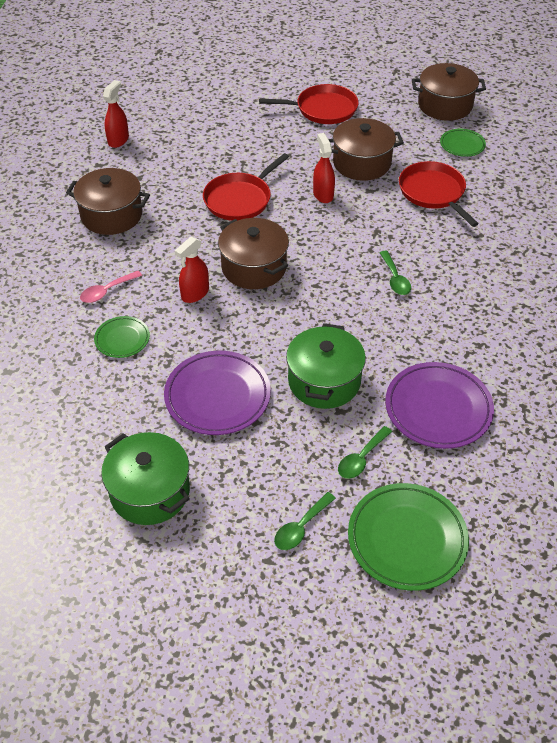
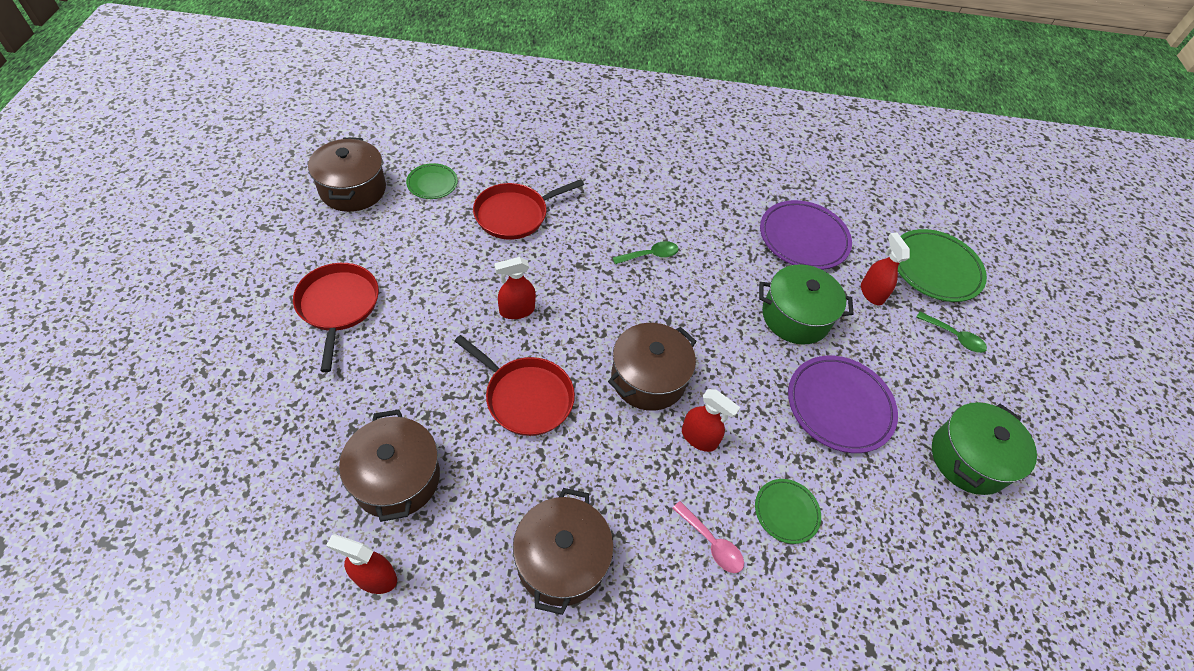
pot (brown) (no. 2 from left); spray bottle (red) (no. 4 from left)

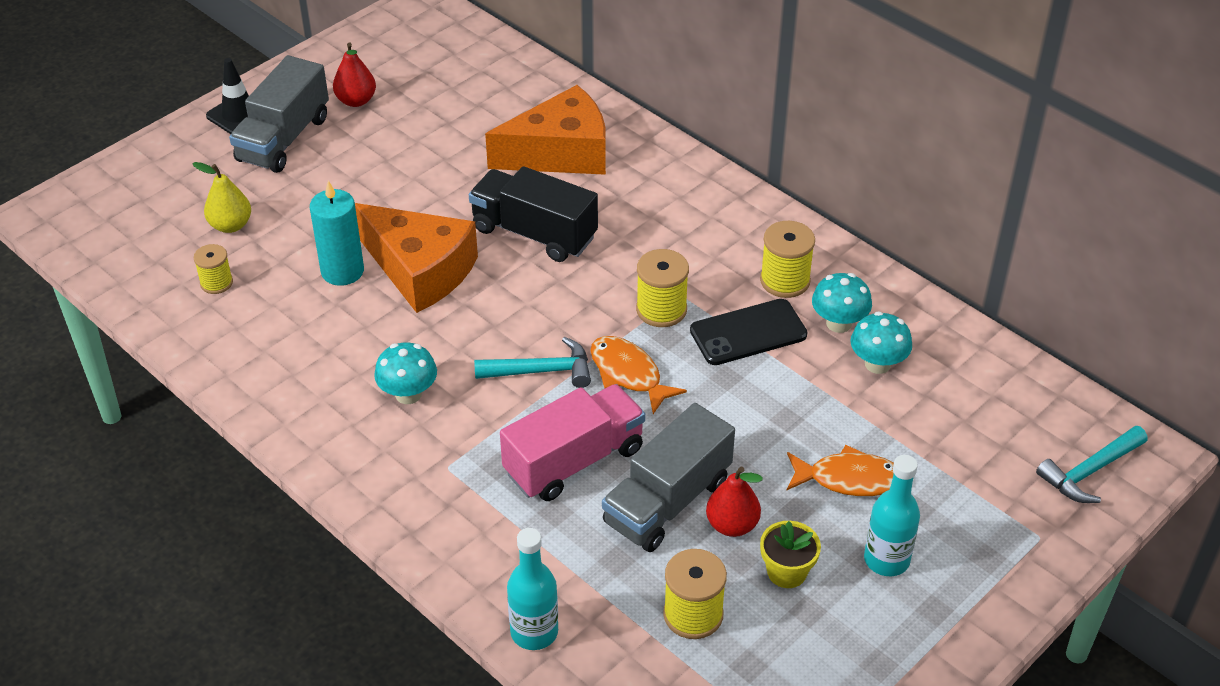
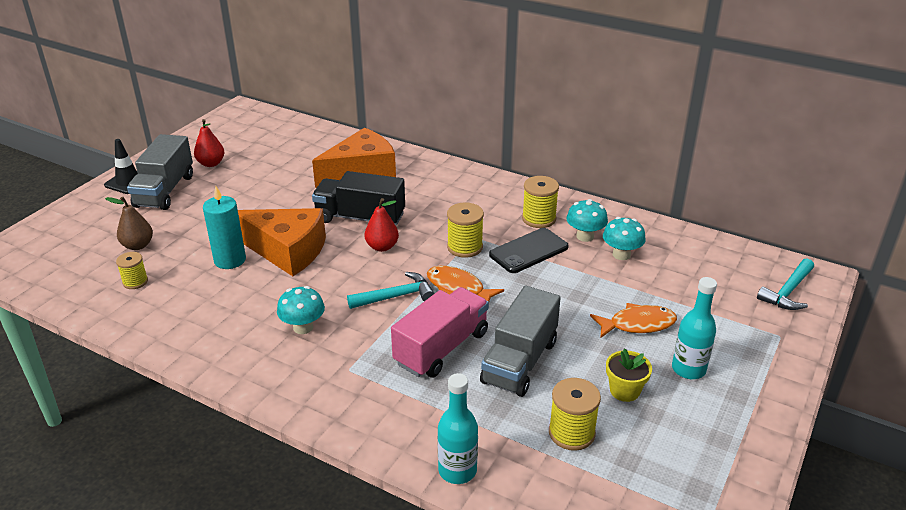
pear (red) (no. 2 from left); pear (brown)

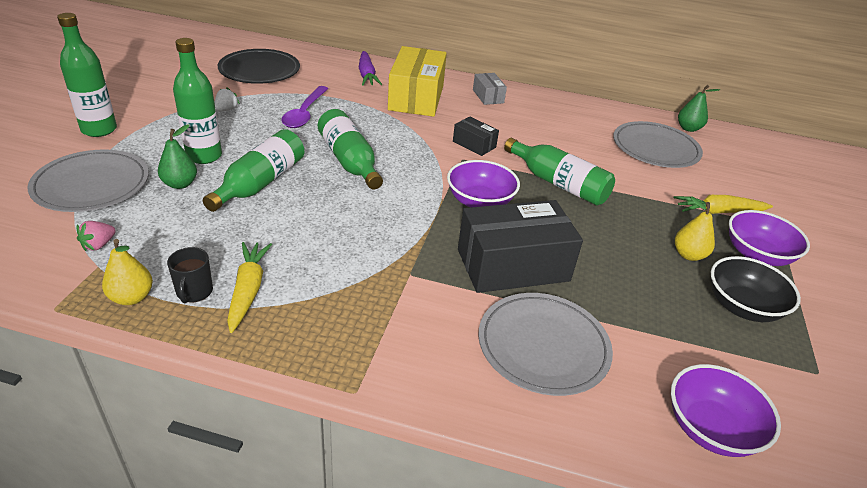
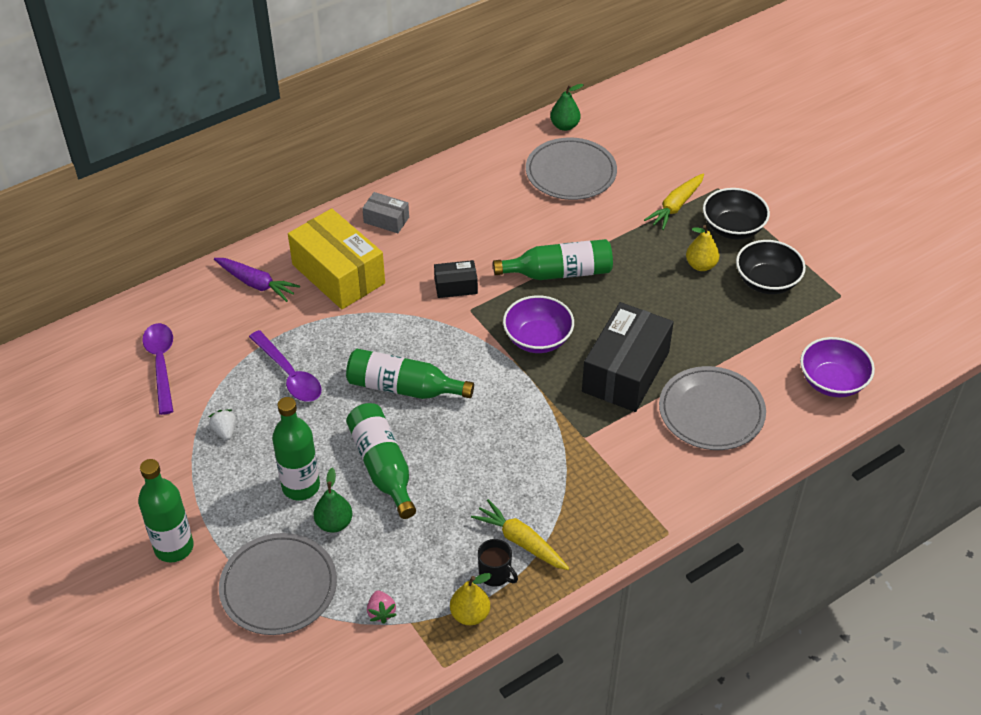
spoon (purple) (no. 1 from left); bowl (black) (no. 1 from left)

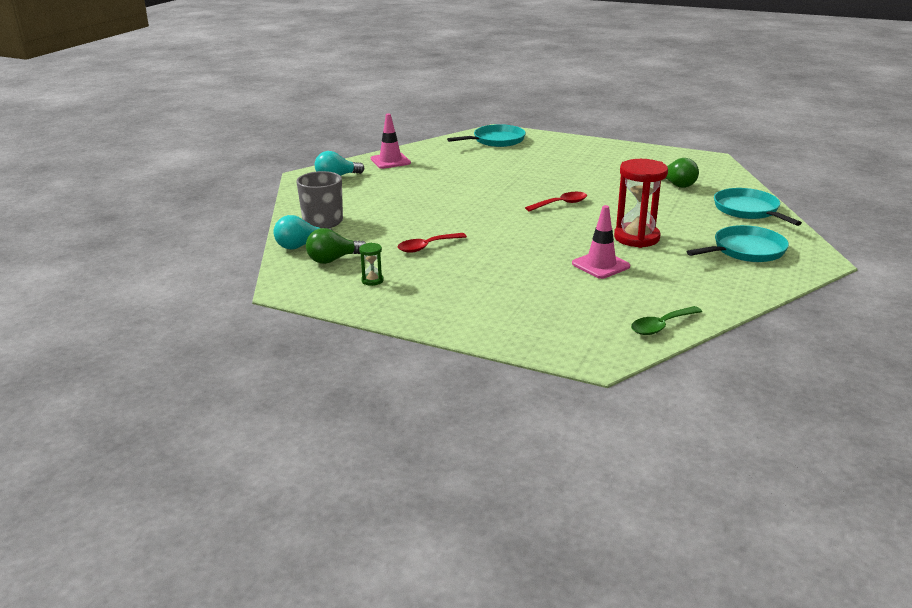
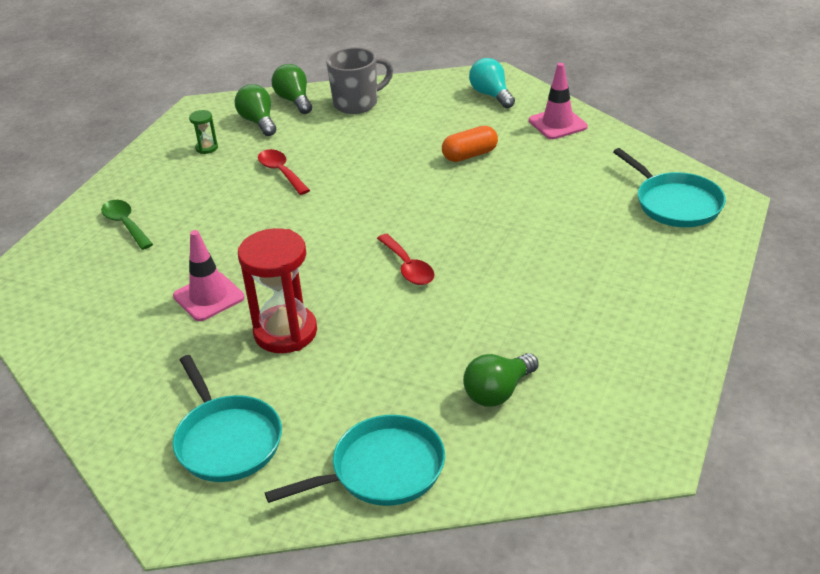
capsule (orange); spoon (green); light bulb (green) (no. 2 from left)

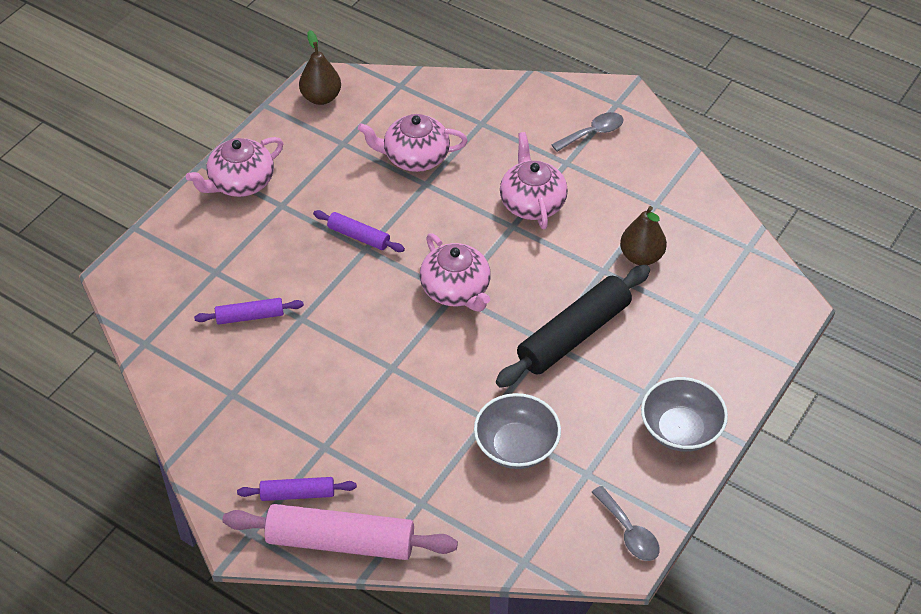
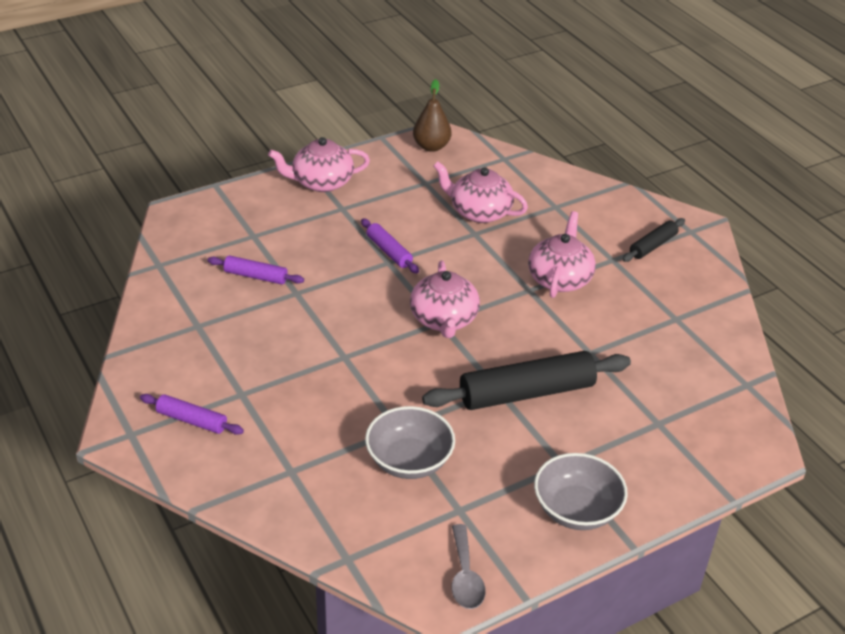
rolling pin (pink); pear (brown) (no. 2 from left in the first image); rolling pin (black) (no. 2 from left)

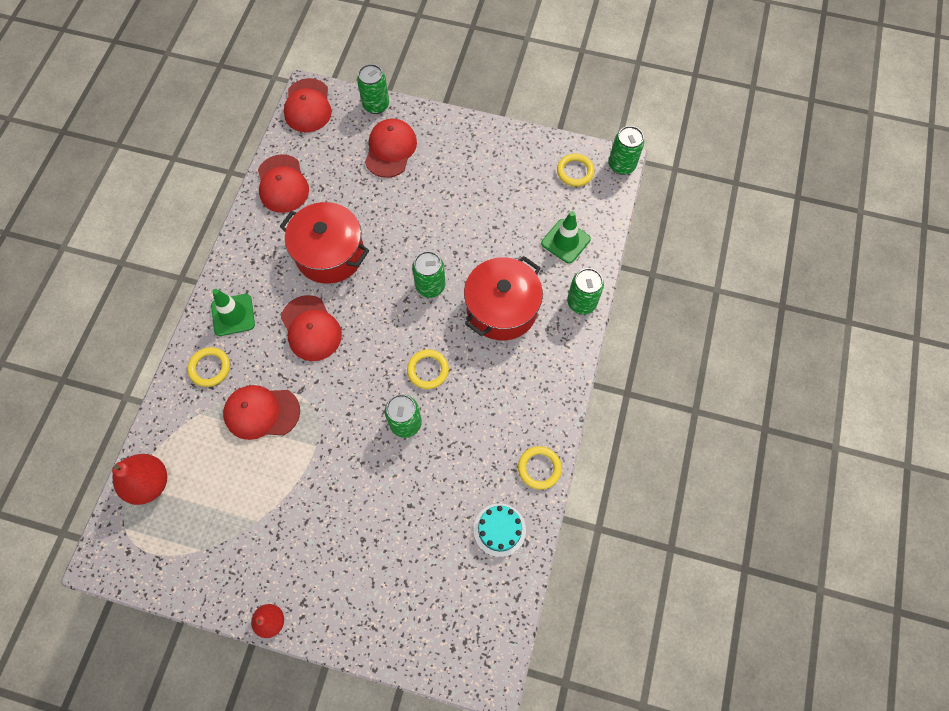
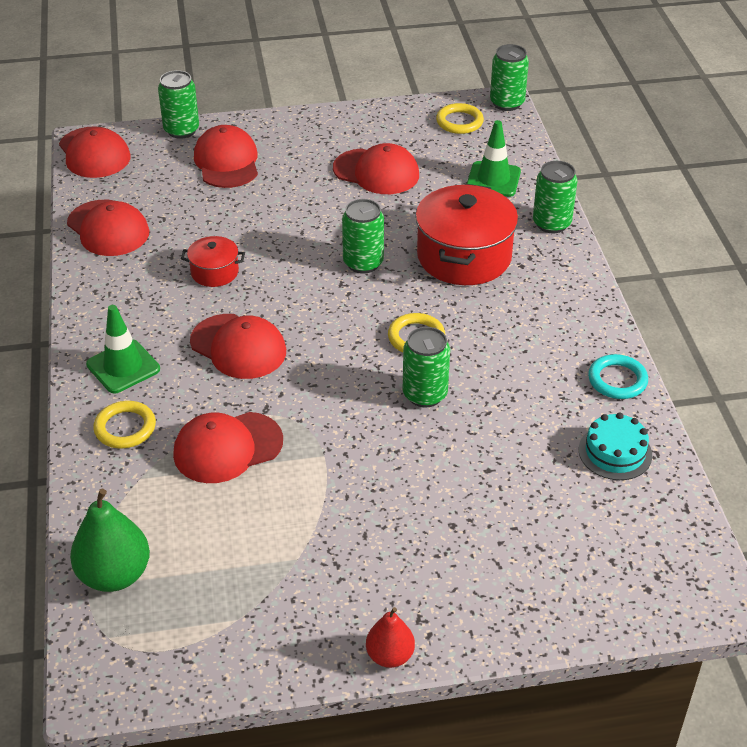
cap (red) (no. 6 from left); pear (green); ring (turquoise); pot (red) (no. 1 from left)

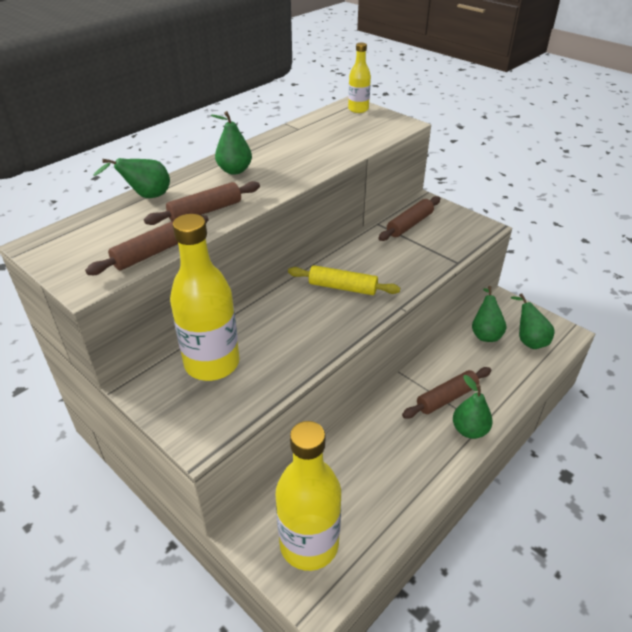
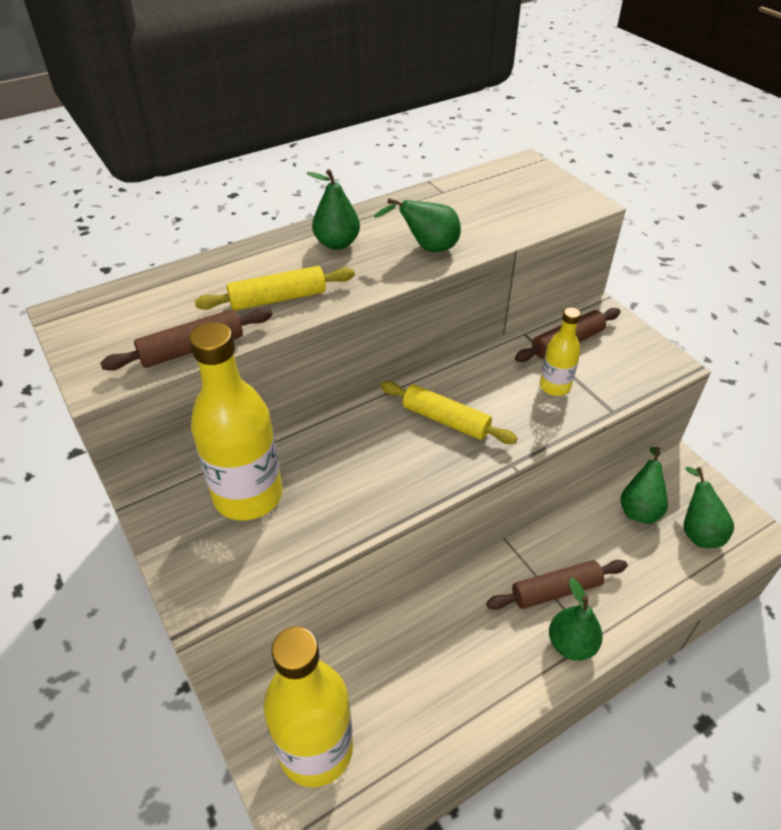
pear (green) (no. 2 from left); bottle (yellow) (no. 3 from left); rolling pin (yellow) (no. 1 from left)

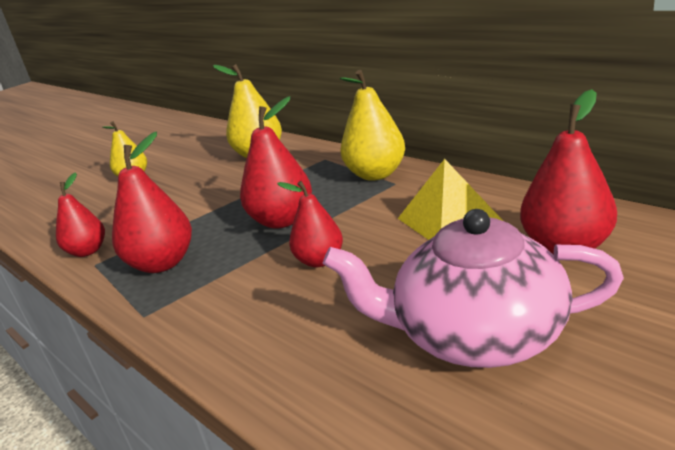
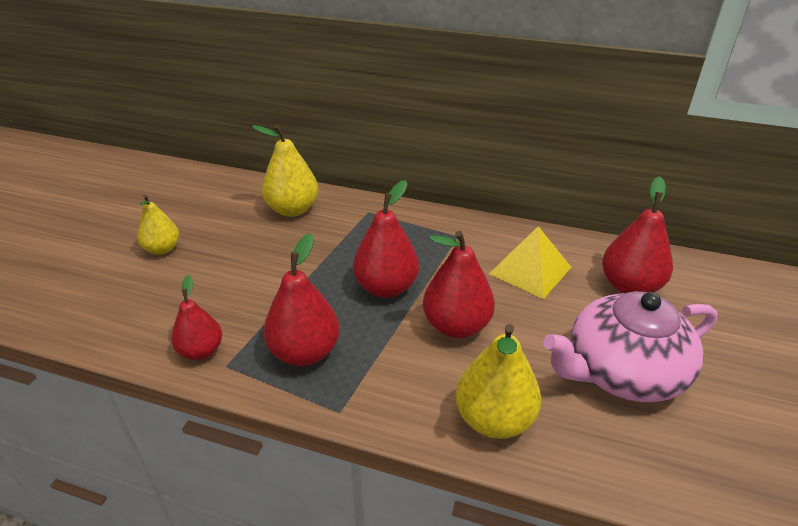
pear (yellow) (no. 3 from left); pear (red) (no. 4 from left)

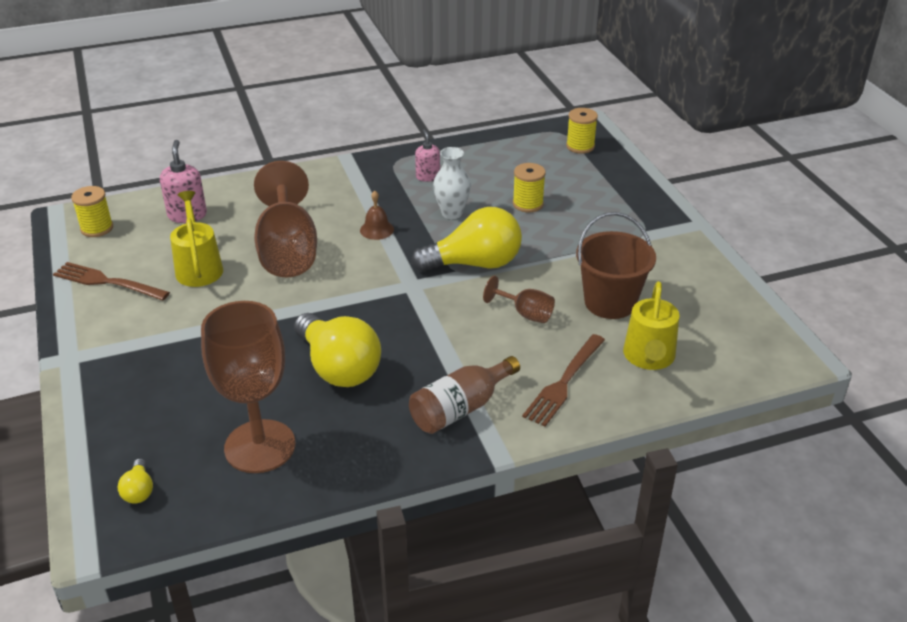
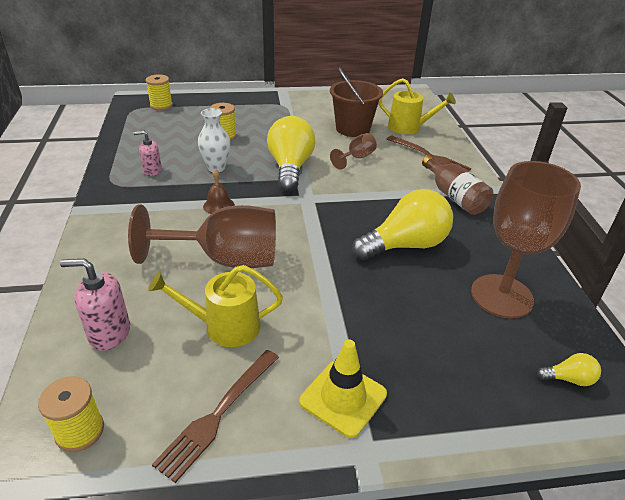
traffic cone (yellow)

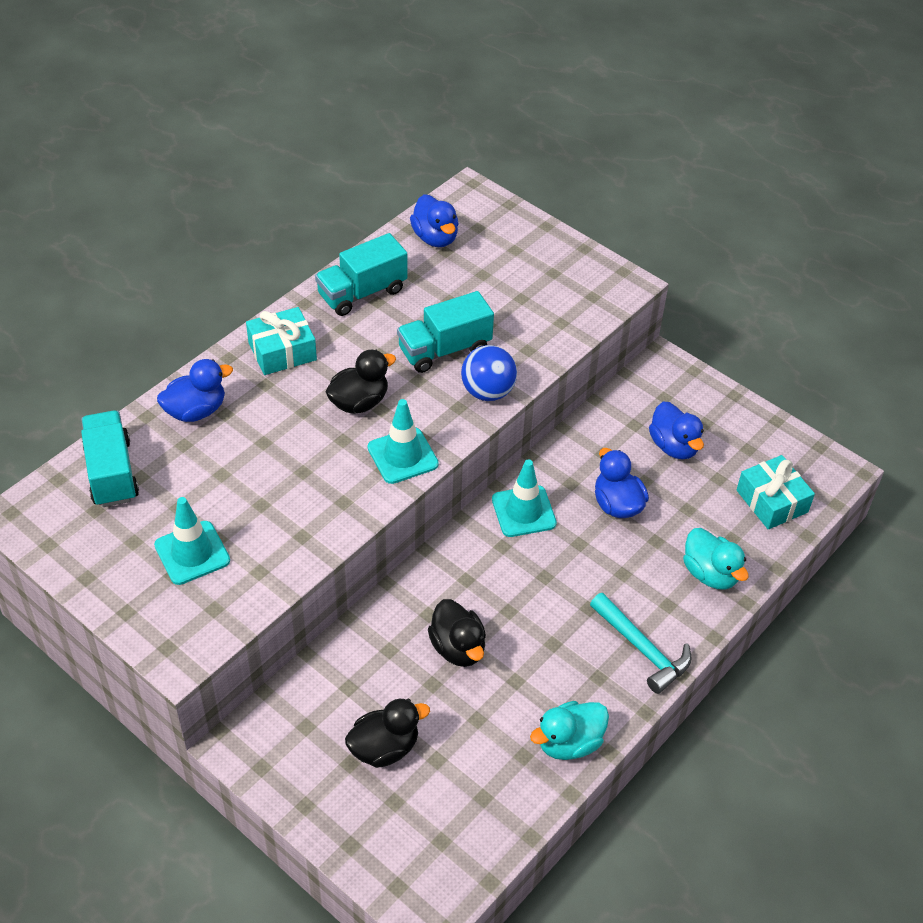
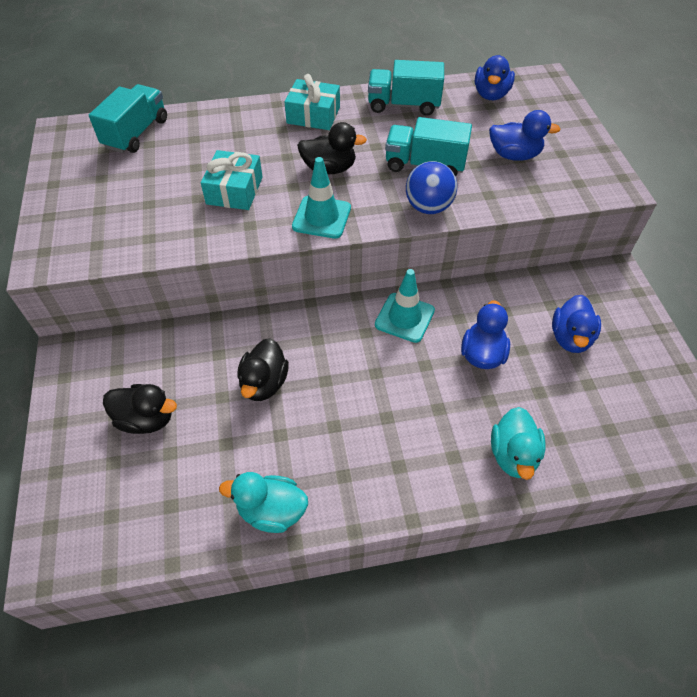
traffic cone (turquoise) (no. 1 from left in the first image); hammer (turquoise); duck (blue) (no. 3 from left); gift (turquoise) (no. 1 from left)

